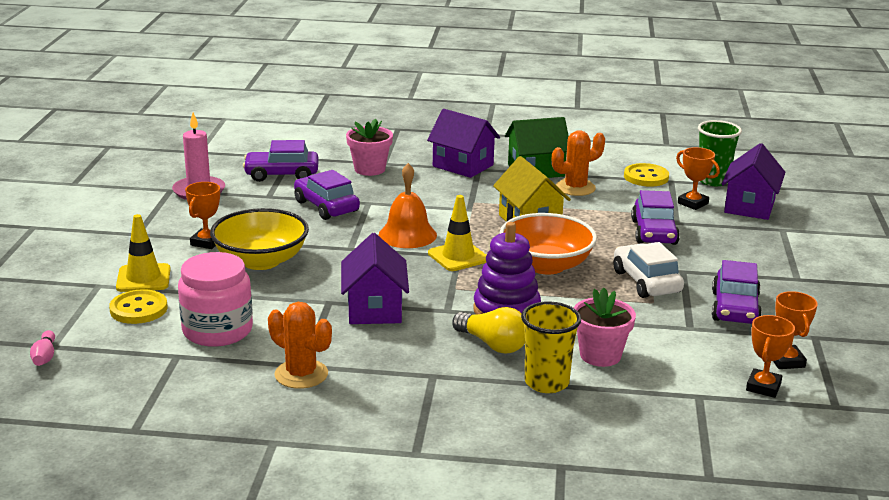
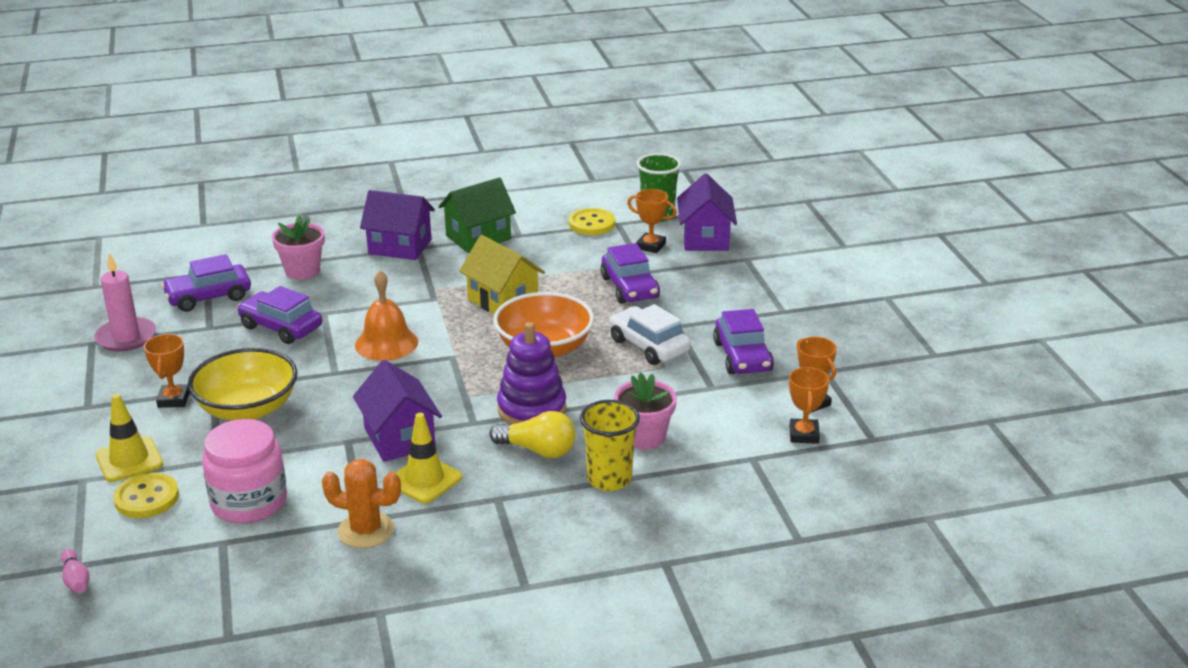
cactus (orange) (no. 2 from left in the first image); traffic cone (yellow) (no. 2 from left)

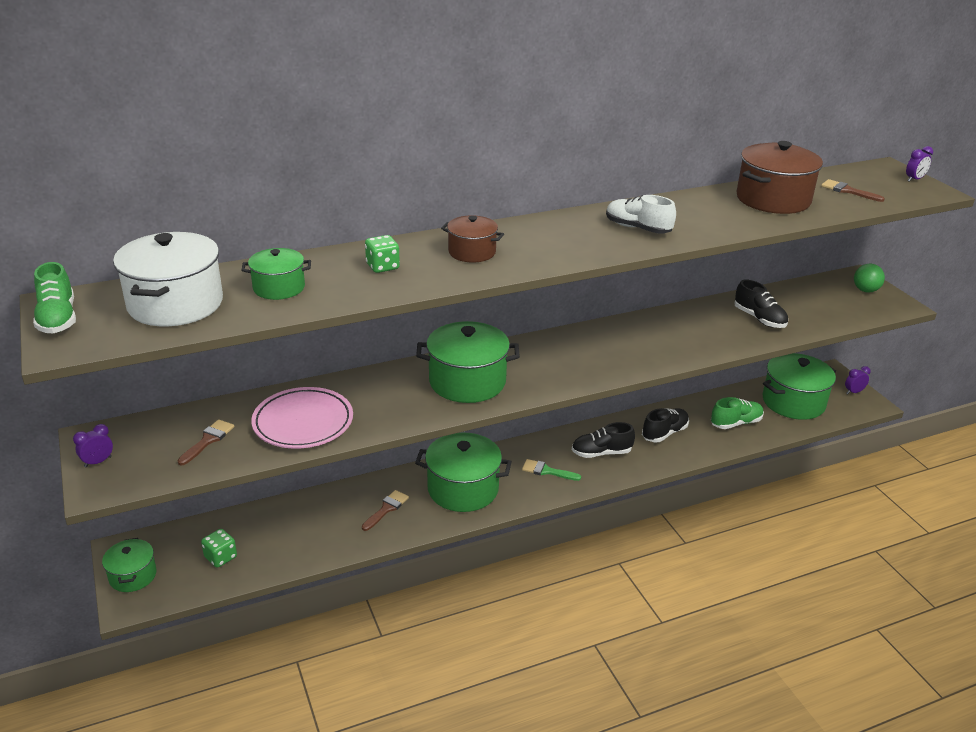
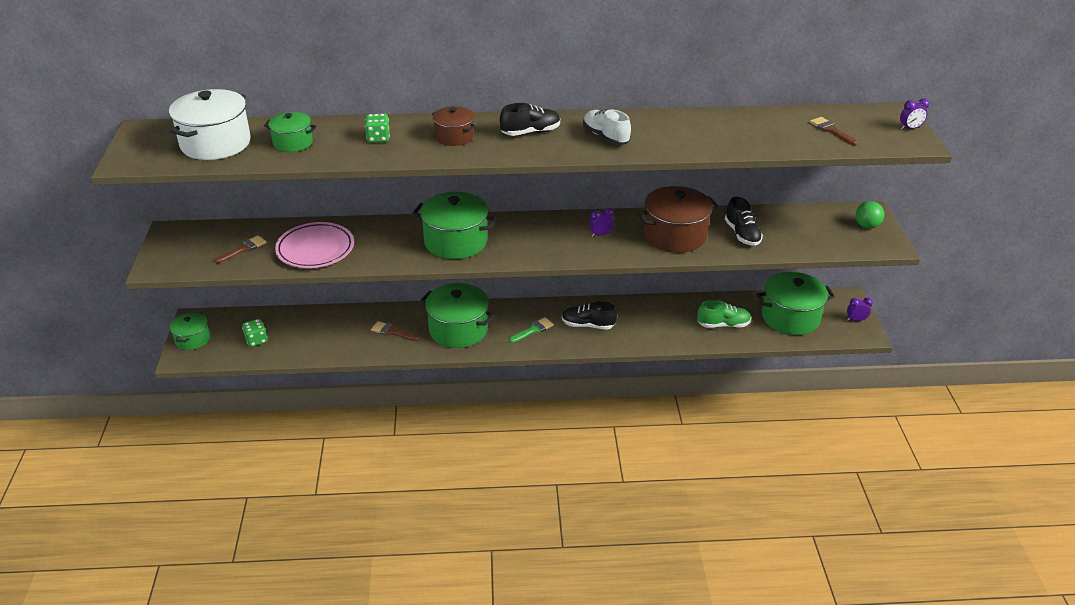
shoe (green) (no. 1 from left in the first image); clock (purple) (no. 1 from left); shoe (black) (no. 1 from left); pot (brown) (no. 2 from left); brush (brown) (no. 2 from left); brush (green)

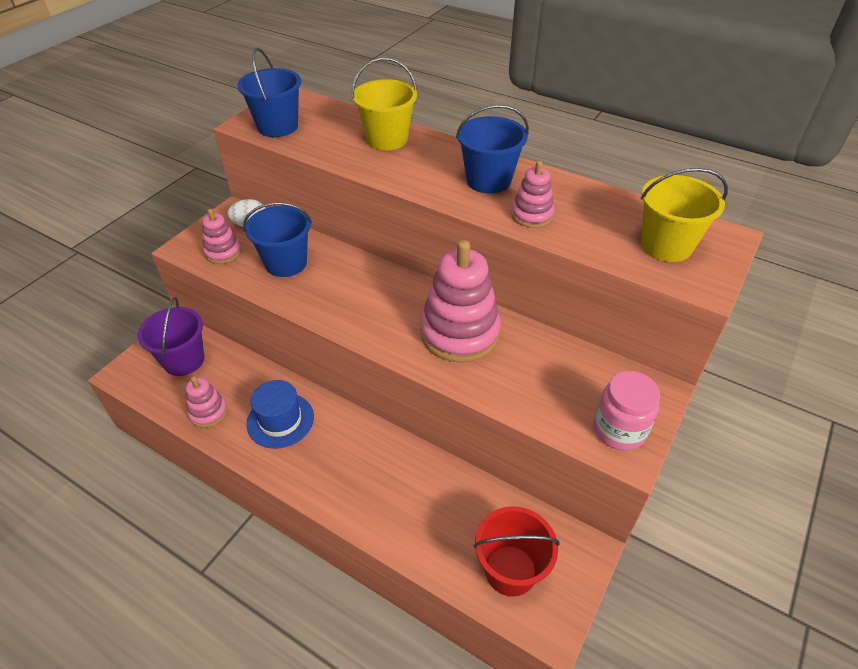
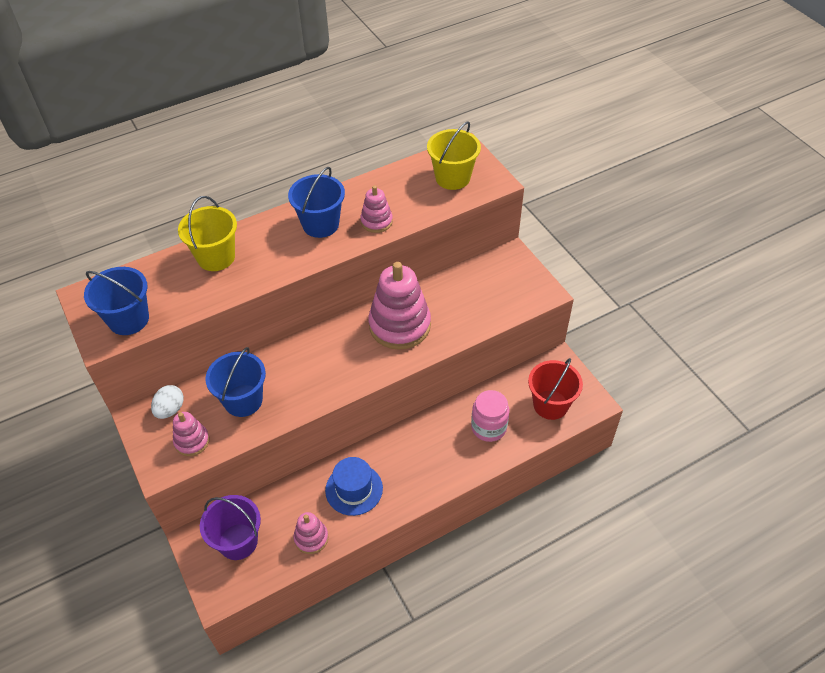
jar (pink)

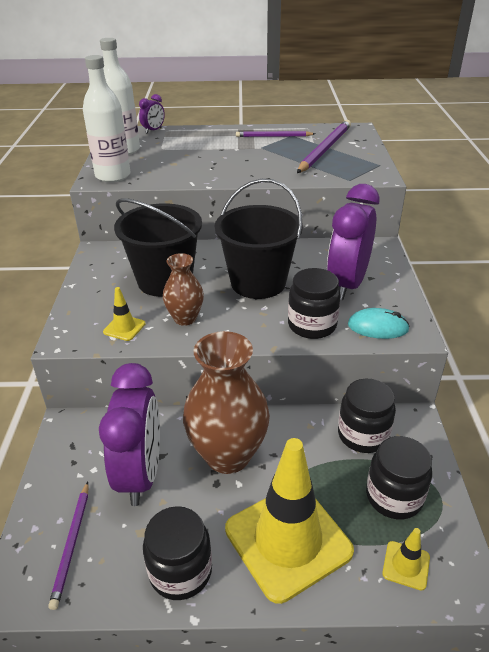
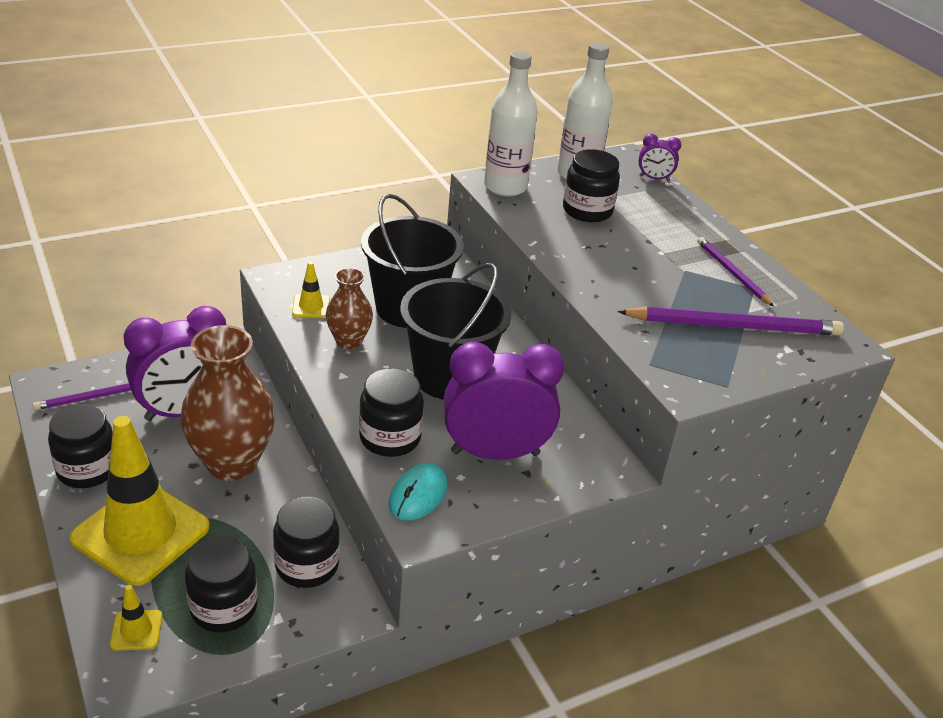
jar (black) (no. 5 from left); mouse (turquoise)

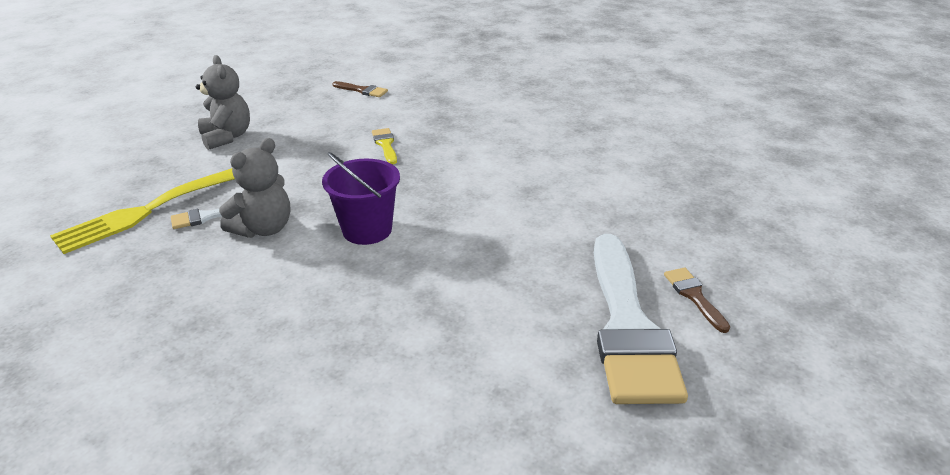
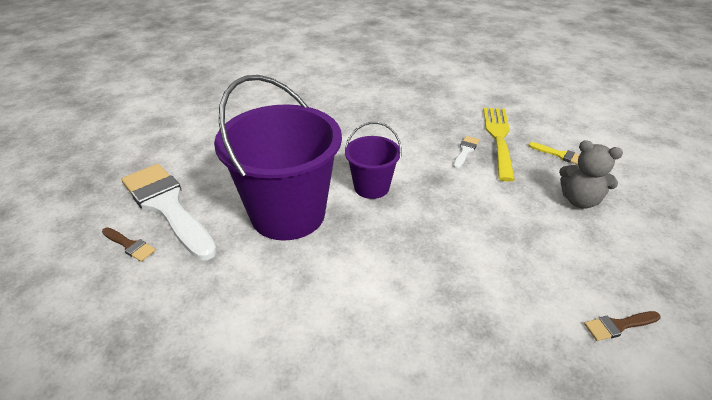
teddy bear (grey) (no. 2 from left in the first image); bucket (purple) (no. 1 from left); brush (yellow)

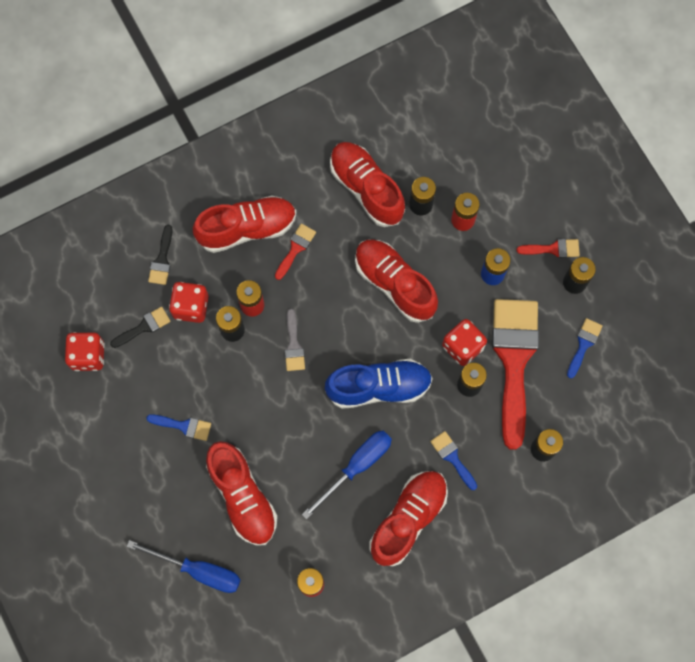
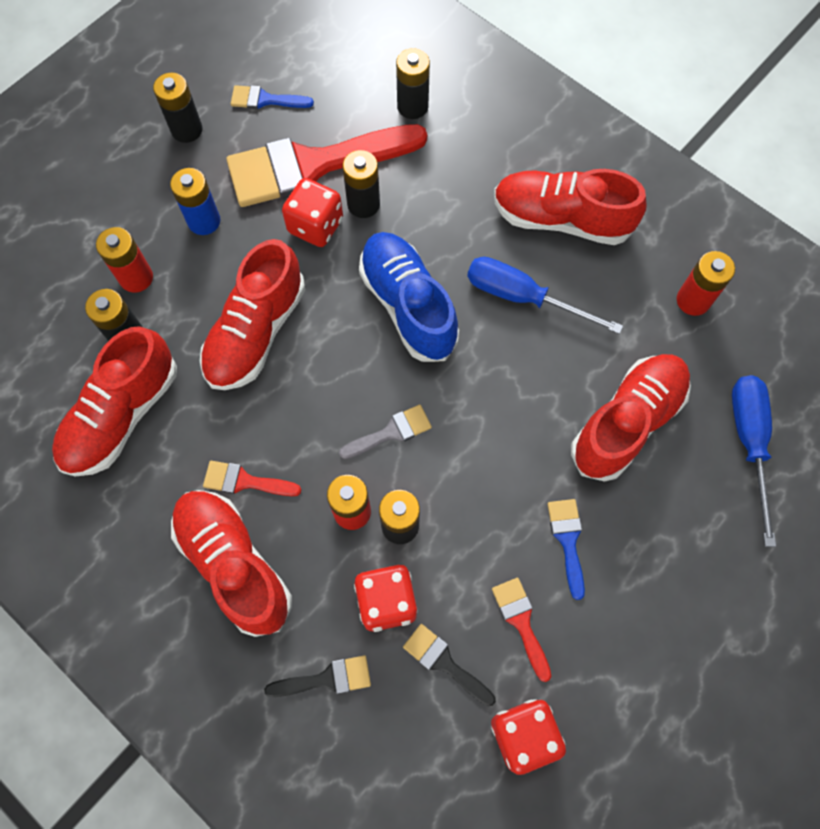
brush (blue) (no. 2 from left in the first image); brush (red) (no. 3 from left)

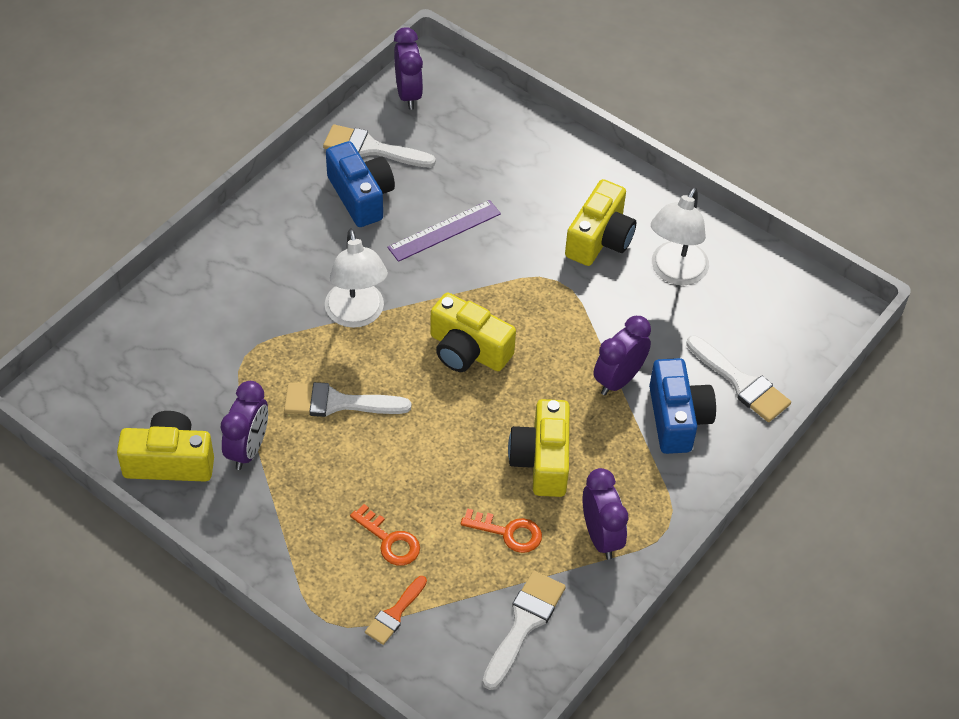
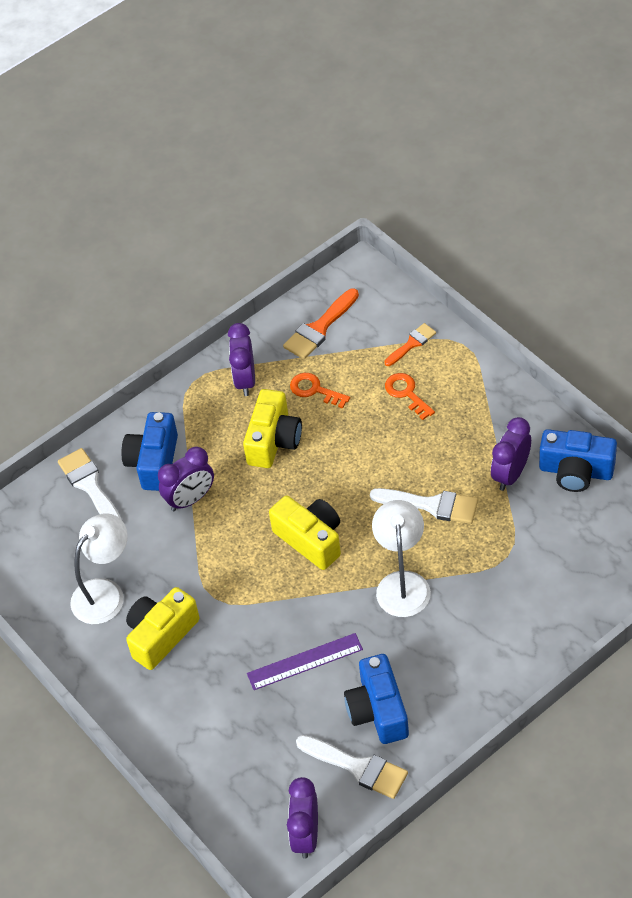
camera (blue) (no. 3 from left); brush (orange) (no. 1 from left)

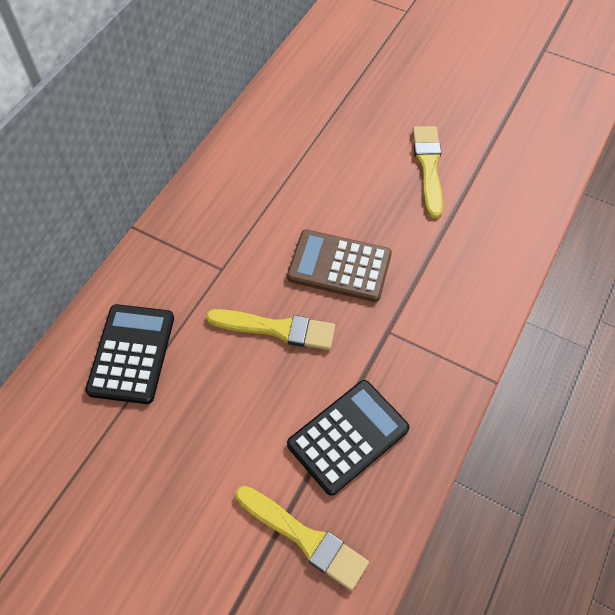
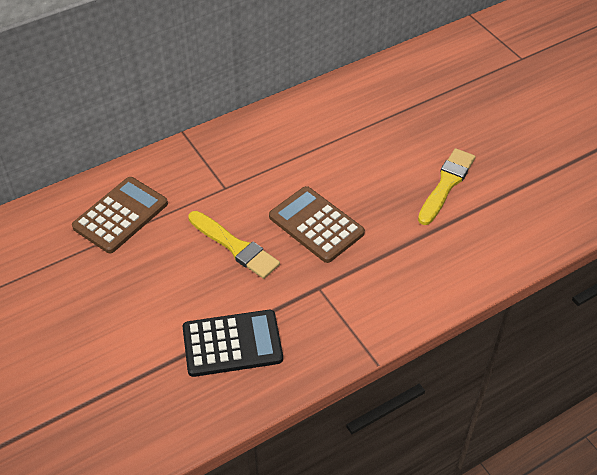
brush (yellow) (no. 2 from left in the first image); calculator (brown) (no. 1 from left)

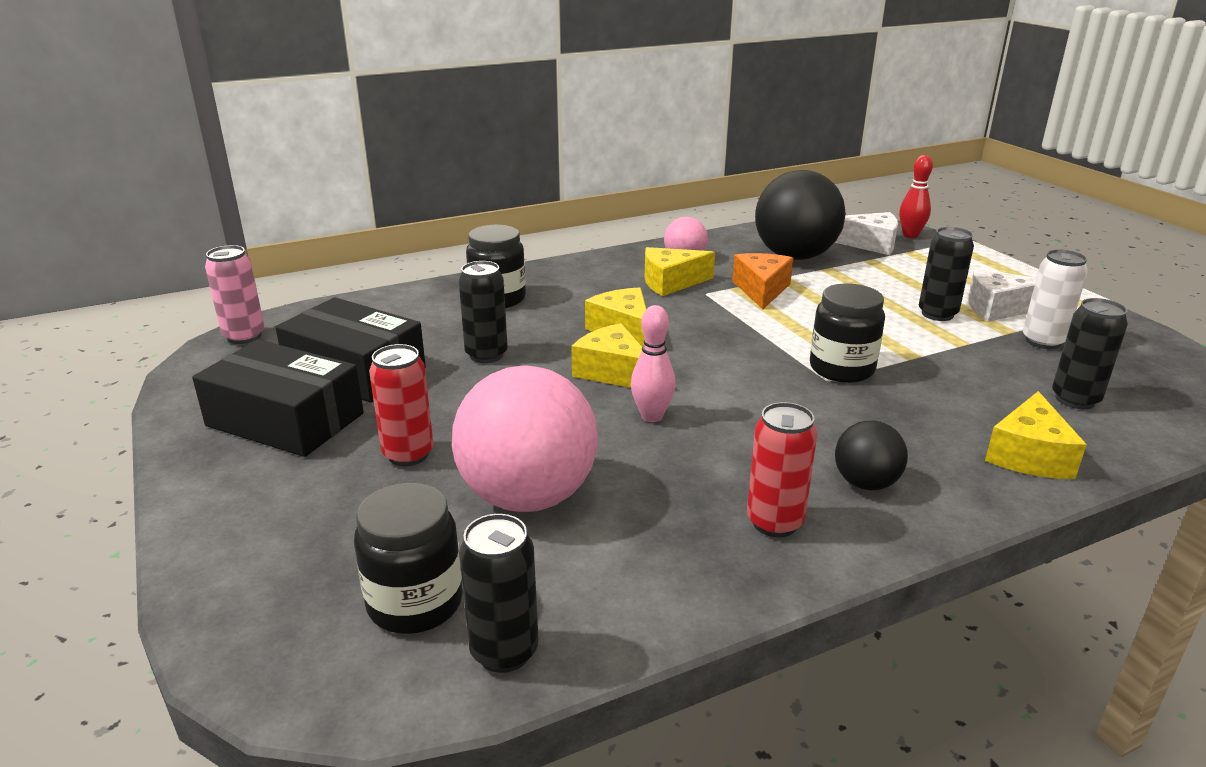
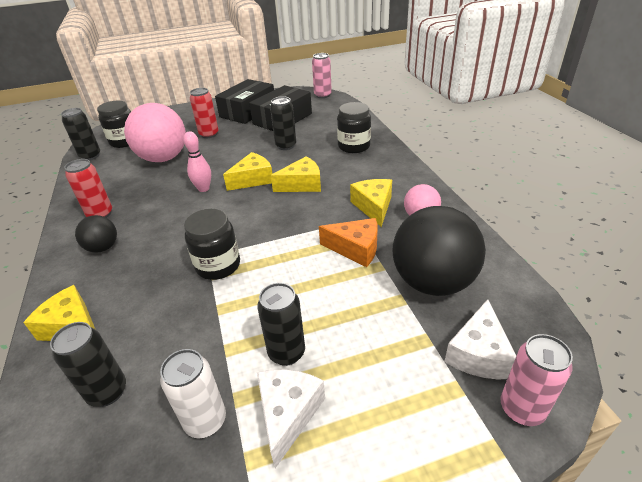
can (pink) (no. 2 from left)

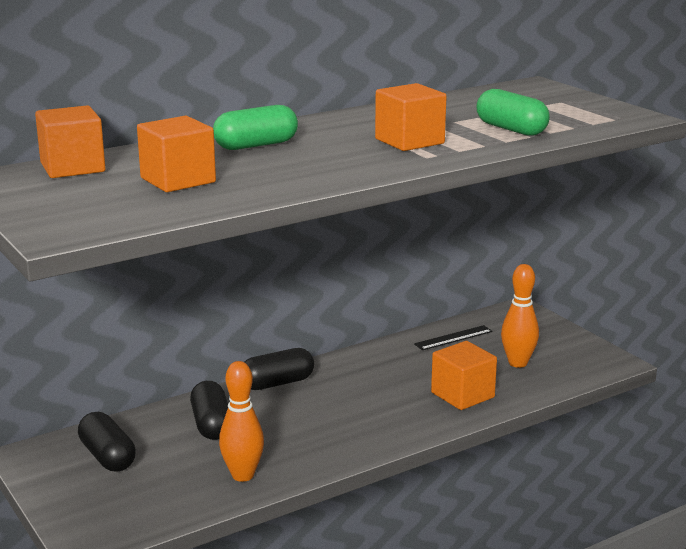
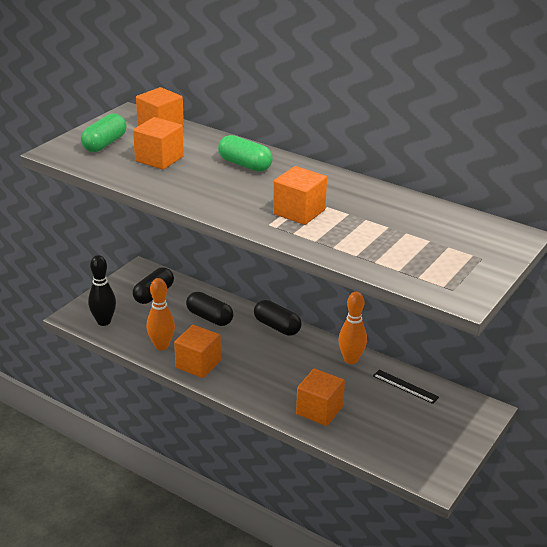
bowling pin (black); cube (orange) (no. 3 from left); capsule (green) (no. 1 from left); bowling pin (orange) (no. 2 from left); capsule (black) (no. 2 from left)

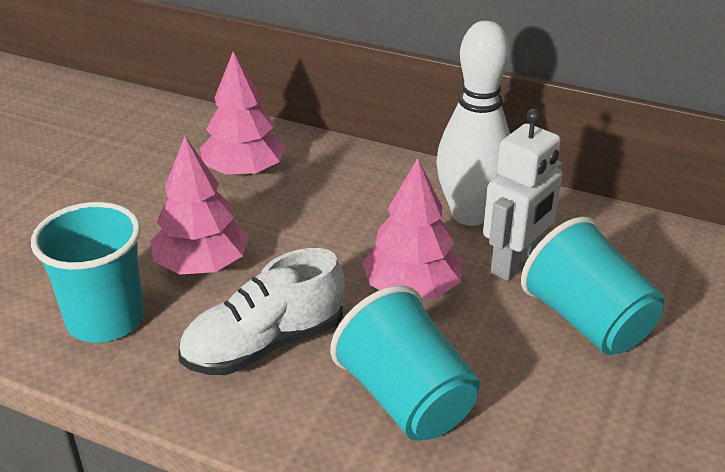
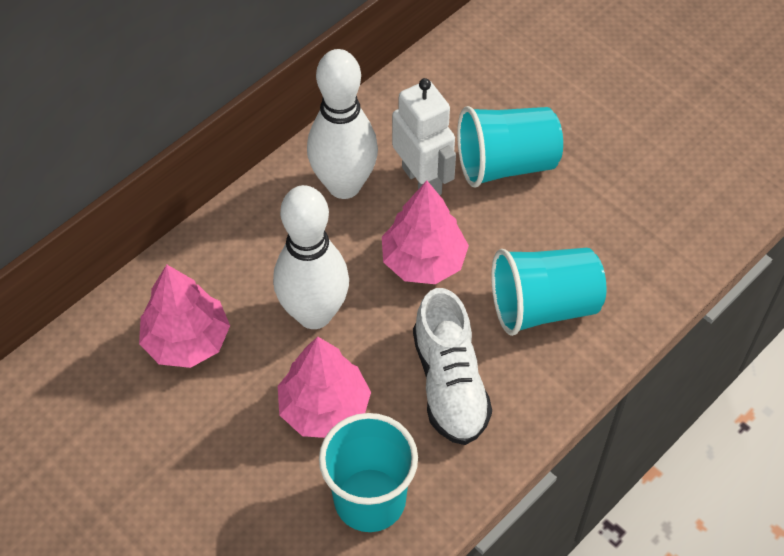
bowling pin (white) (no. 1 from left)

